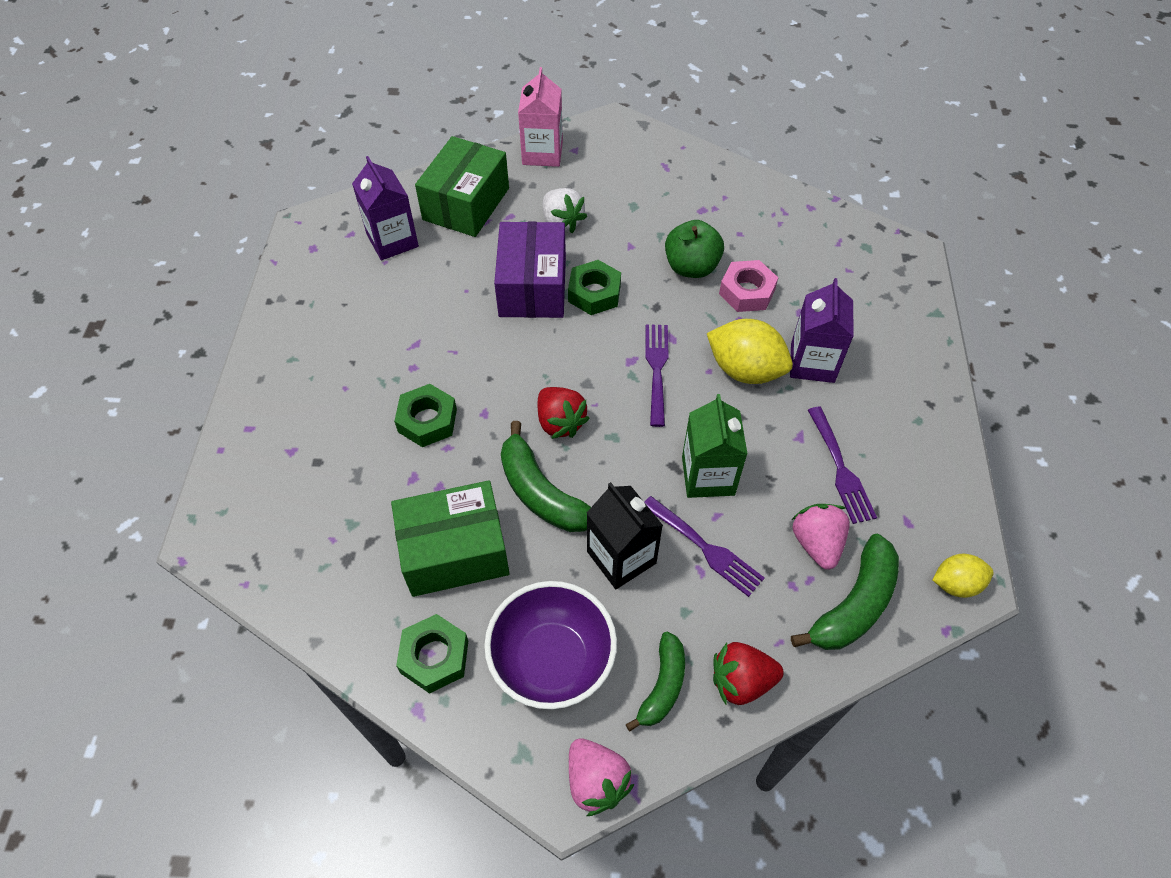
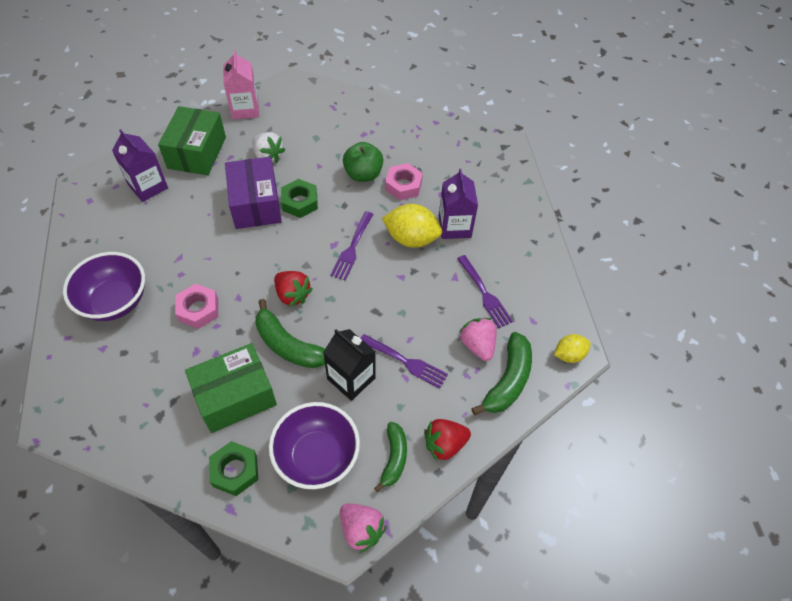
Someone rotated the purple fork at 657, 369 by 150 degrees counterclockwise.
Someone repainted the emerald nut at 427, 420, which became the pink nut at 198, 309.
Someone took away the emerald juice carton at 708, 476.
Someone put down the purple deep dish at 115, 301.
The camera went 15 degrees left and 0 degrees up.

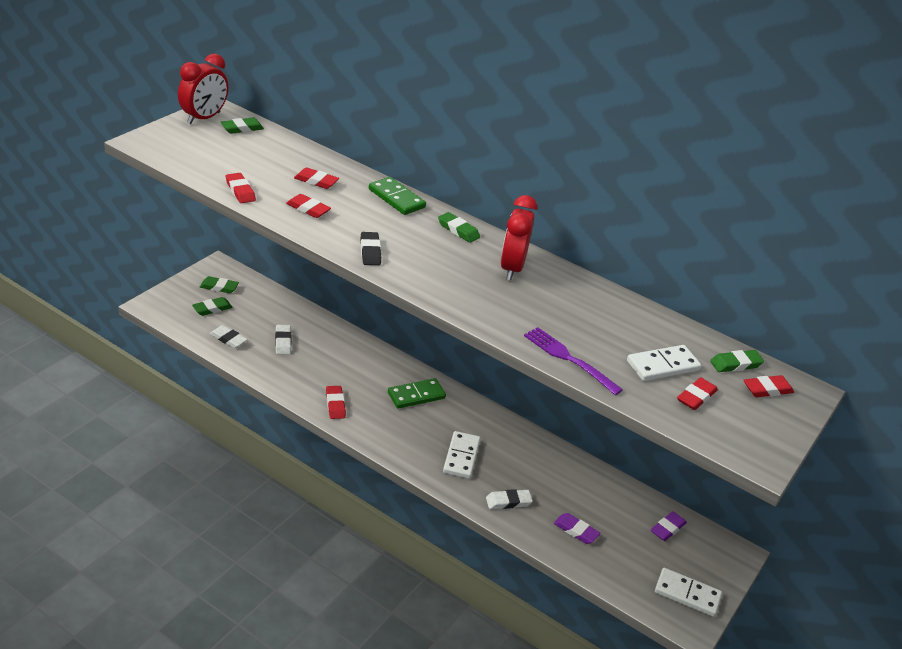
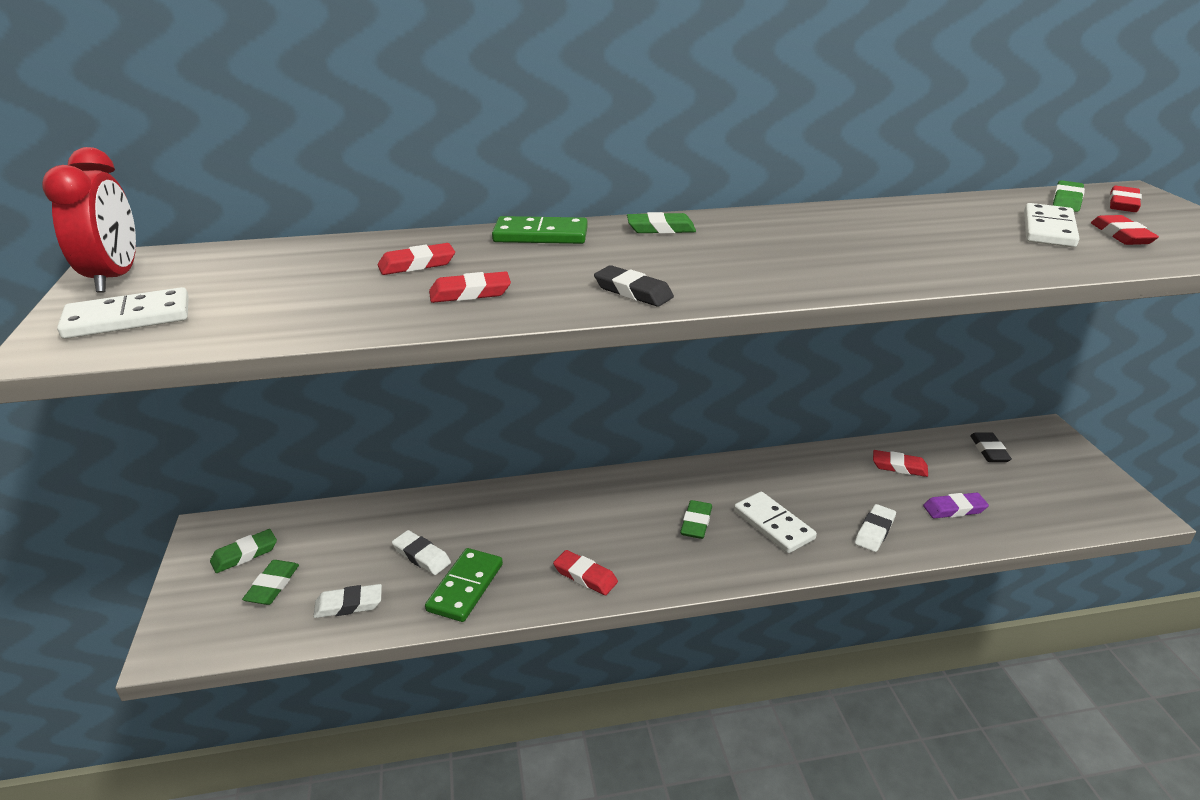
Someone carried the emerald gum eraser from 242, 128 to 696, 523.
Someone carried the scarlet gum eraser from 240, 191 to 899, 467.
Someone took away the scarlet clock at 512, 268.
Someone took away the purple fork at 568, 359.
Someone carried the emerald domino from 416, 395 to 465, 587.
Someone repainted the purple gum eraser at 667, 528, which became the black gum eraser at 989, 450.
Someone carried the snow-white domino from 687, 594 to 128, 319.
The camera went 40 degrees left and 5 degrees down.

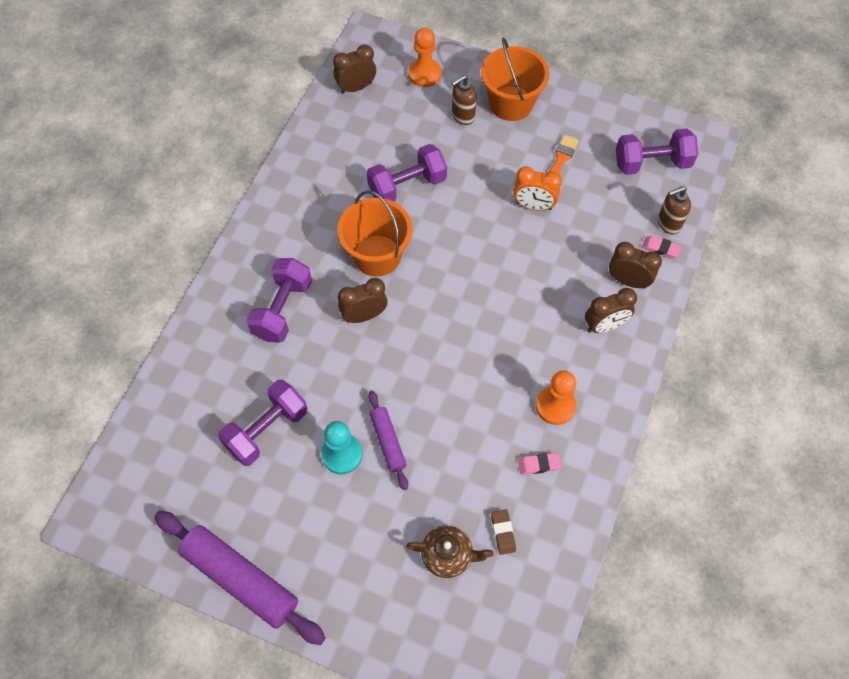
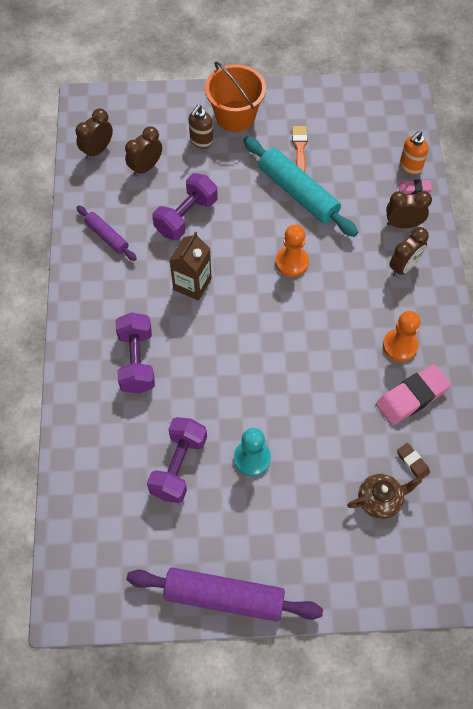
Someone carried the bright orange pawn from 424, 74 to 292, 262.
Someone took away the purple dumbbell at 652, 163.
Someone swapped the bright orange clock at 533, 205 for the aqua pastry roller at 298, 193.
Someone repainted the brown soap pump at 668, 224, which became the bright orange soap pump at 410, 167.
Someone swapped the bright orange bucket at 377, 255 for the brown juice carton at 192, 284.
Someone carried the brown clock from 364, 315 to 145, 167.
Someone carried the purple pastry roller from 388, 442 to 107, 236.
Someone scaled the pink gum eraser at 539, 464 by 2.03.
The camera went 25 degrees left and 0 degrees up.

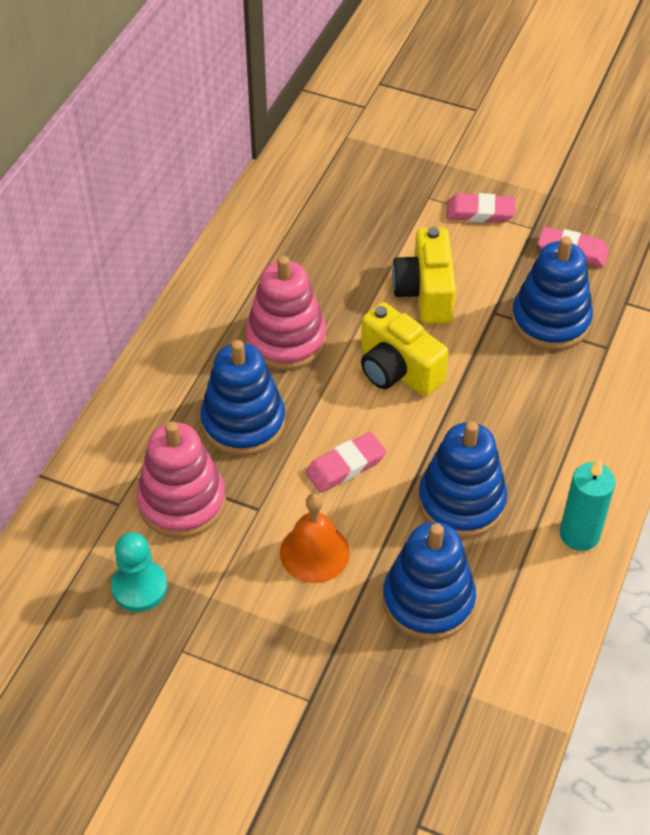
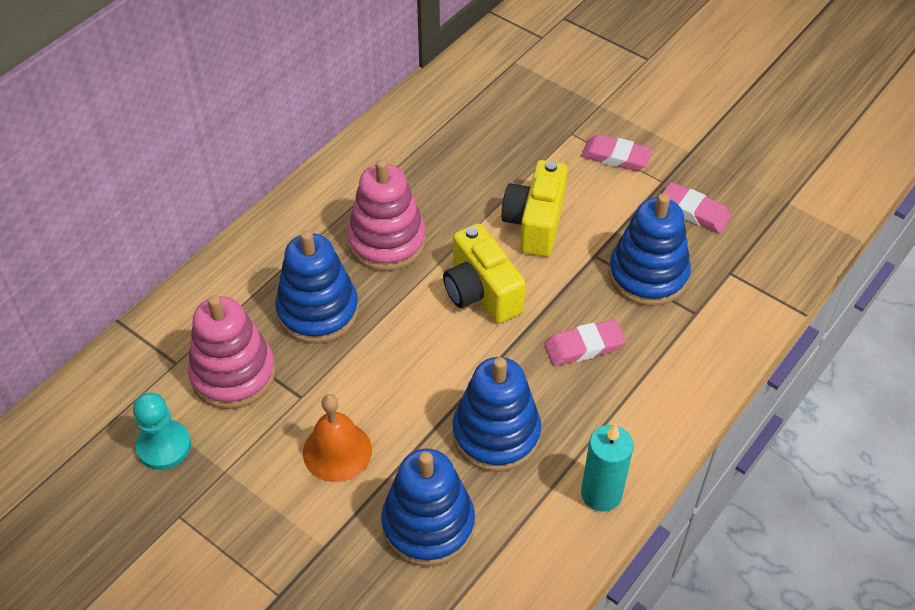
Someone carried the pink gum eraser from 345, 466 to 584, 346.
The camera went 15 degrees right and 0 degrees up.

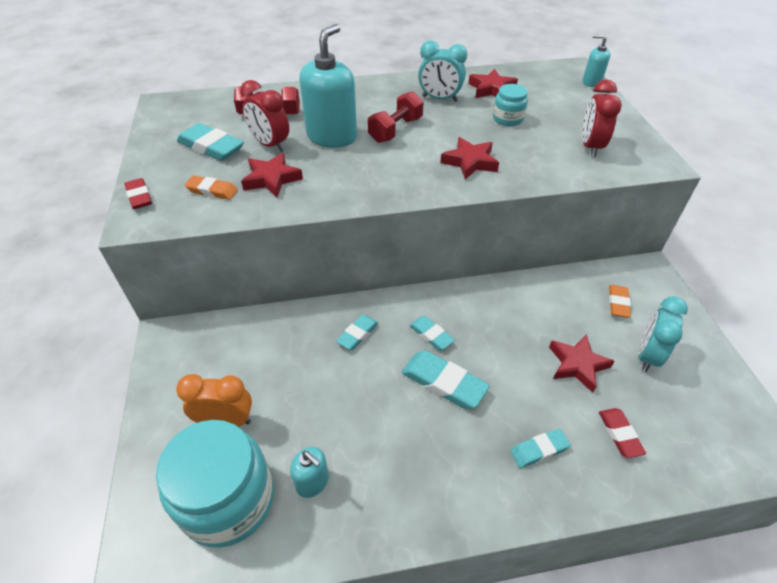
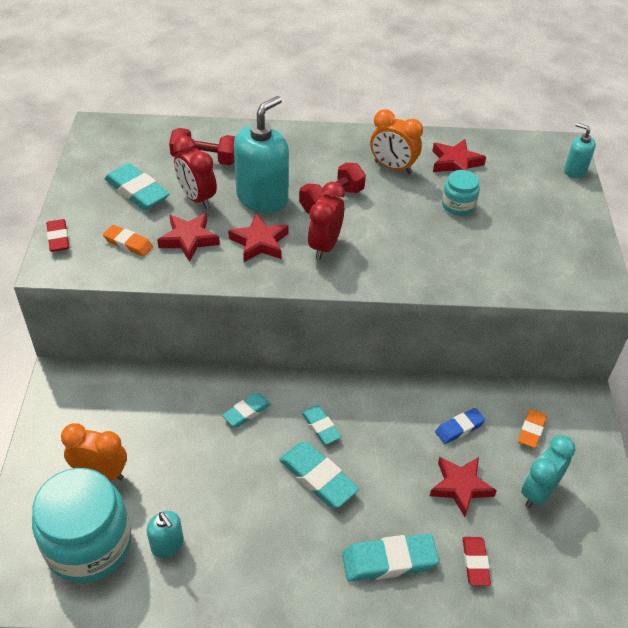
Someone repainted the aqua clock at 440, 99, which became the bright orange clock at 393, 167.
Someone carried the scarlet clock from 590, 147 to 324, 246.
Someone carried the scarlet star shape from 470, 162 to 259, 242.
Someone scaled the aqua gum eraser at 539, 450 by 1.64.
Someone put down the cobalt gum eraser at 459, 428.
The camera went 10 degrees right and 0 degrees up.

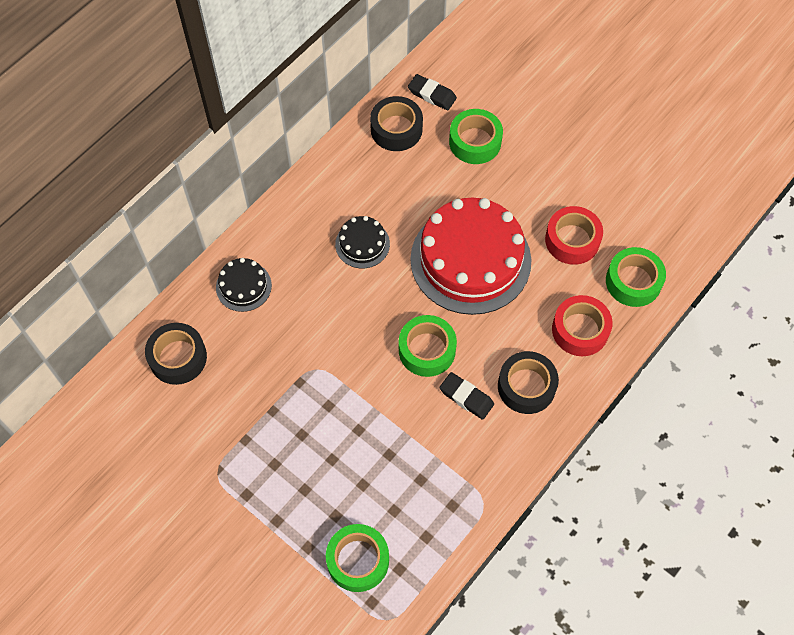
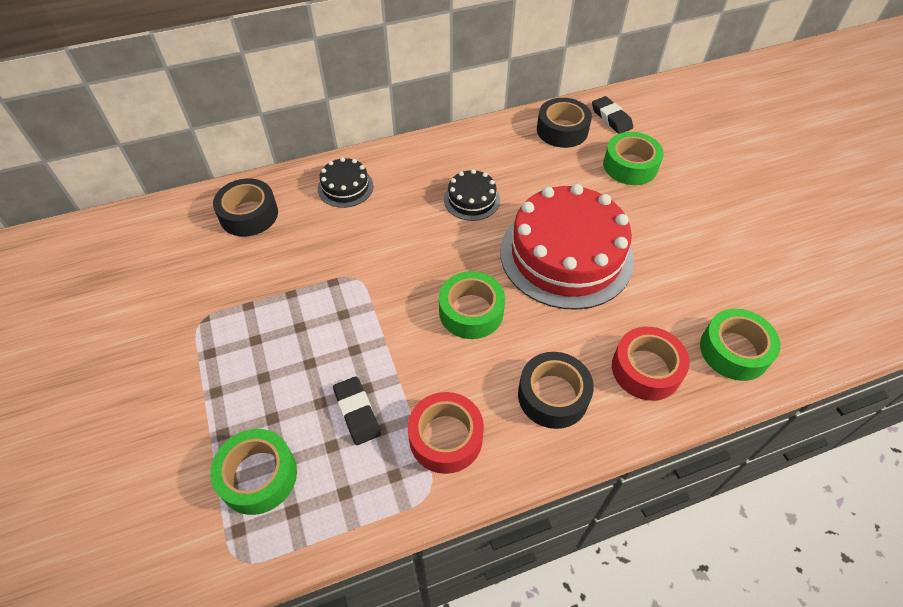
Someone carried the scarlet tape from 572, 240 to 445, 437.
Someone carried the black gum eraser from 466, 397 to 357, 412.
The camera went 30 degrees right and 10 degrees down.

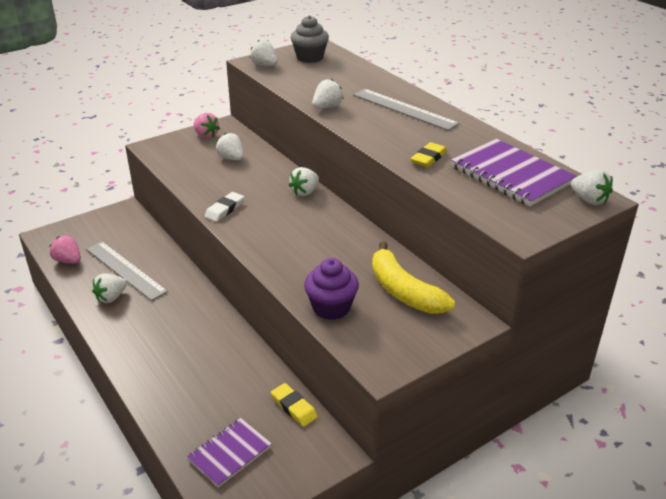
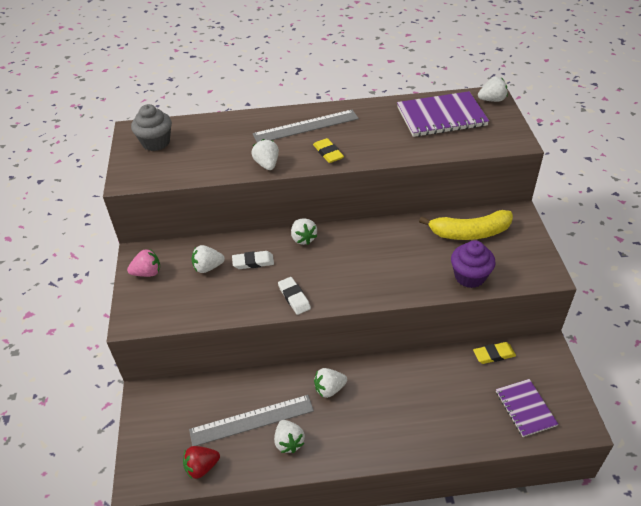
Someone carried the snow-white berry from 264, 65 to 329, 389.
Someone carried the golden gum eraser from 428, 158 to 328, 153.
Someone repainted the pink berry at 68, 261, which became the scarlet berry at 201, 467.
Someone put down the snow-white gum eraser at 253, 262.
The camera went 60 degrees left and 10 degrees up.

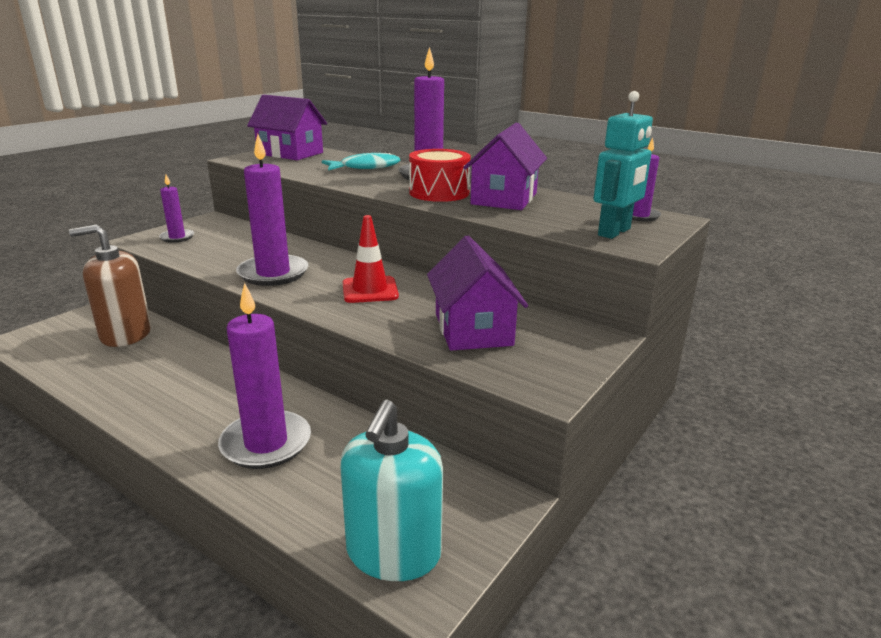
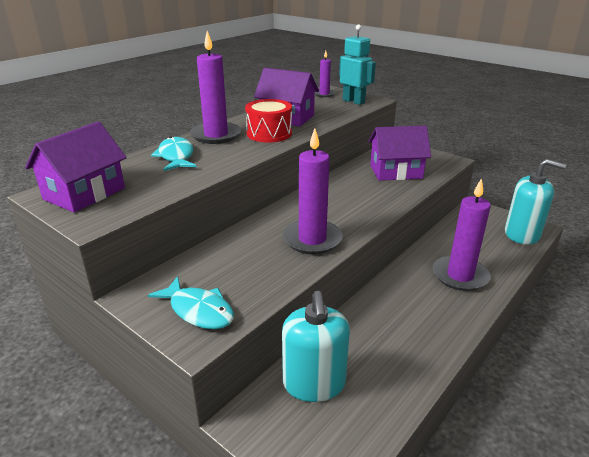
Someone swapped the purple wax candle at 177, 237 for the aqua fish at 198, 311.
Someone took away the scarlet traffic cone at 370, 290.
Someone repainted the brown soap pump at 126, 334, which became the aqua soap pump at 314, 383.
The camera went 85 degrees left and 5 degrees up.

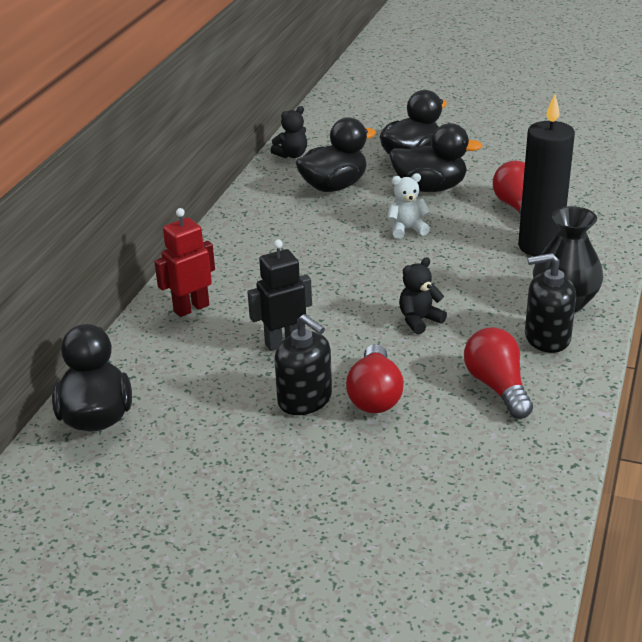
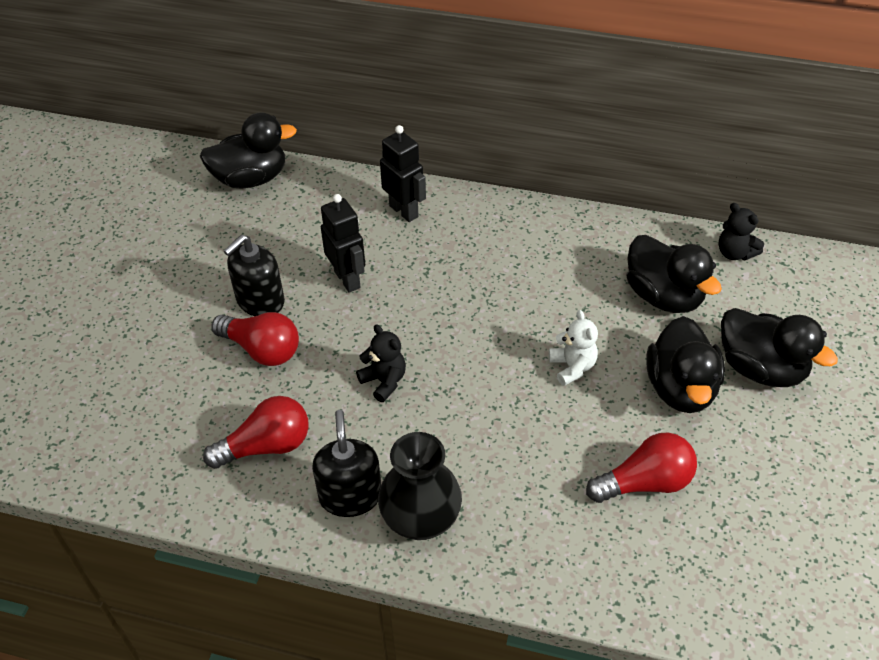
Someone took away the black wax candle at 540, 247.
Someone repainted the scarlet robot at 191, 308, which became the black robot at 404, 211.
Someone rotated the scarlet lightbulb at 375, 395 by 150 degrees counterclockwise.
The camera went 85 degrees right and 15 degrees up.

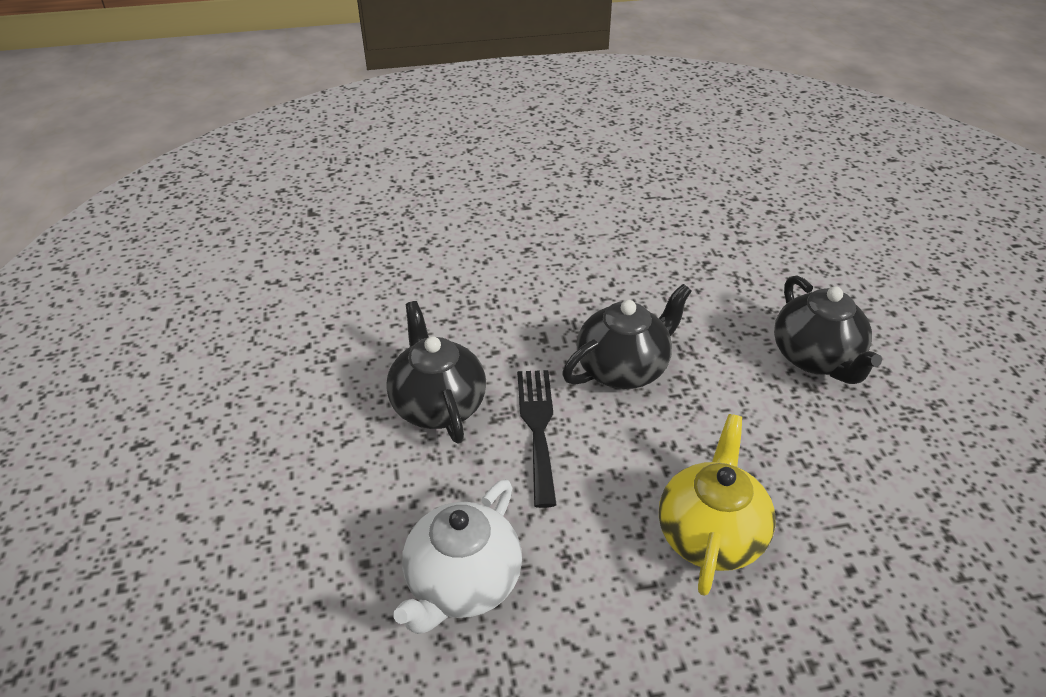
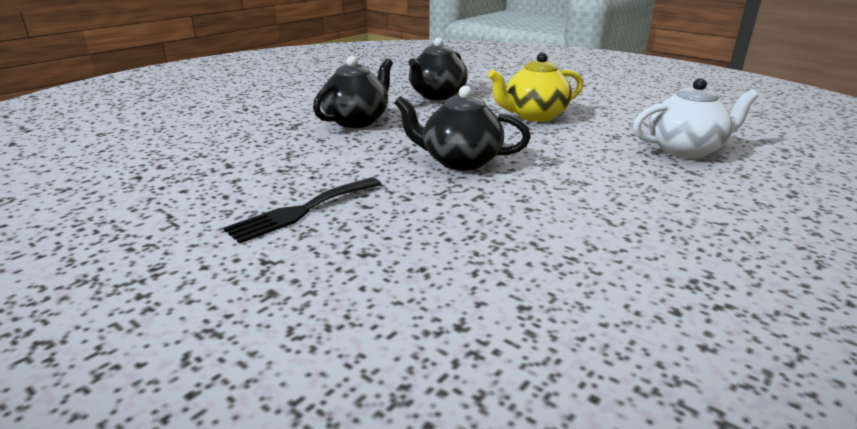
Someone carried the black tea pot from 438, 405 to 436, 95.
Someone carried the black fork from 537, 428 to 302, 211.
The camera went 130 degrees left and 15 degrees down.

